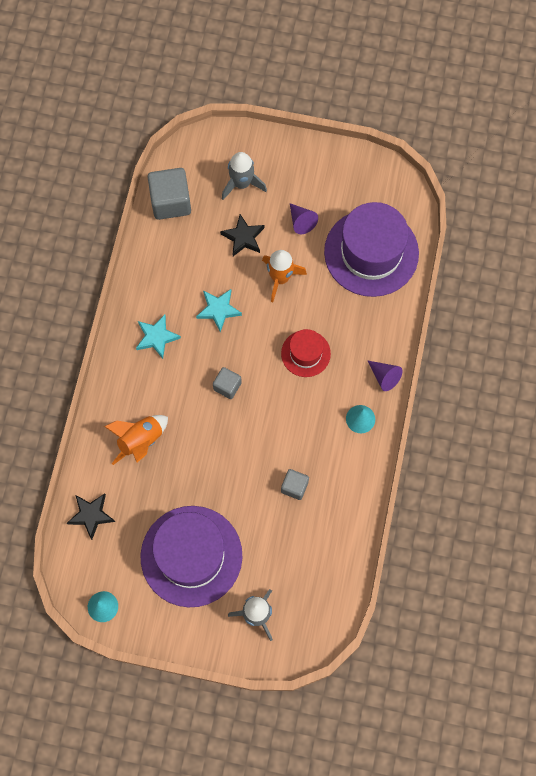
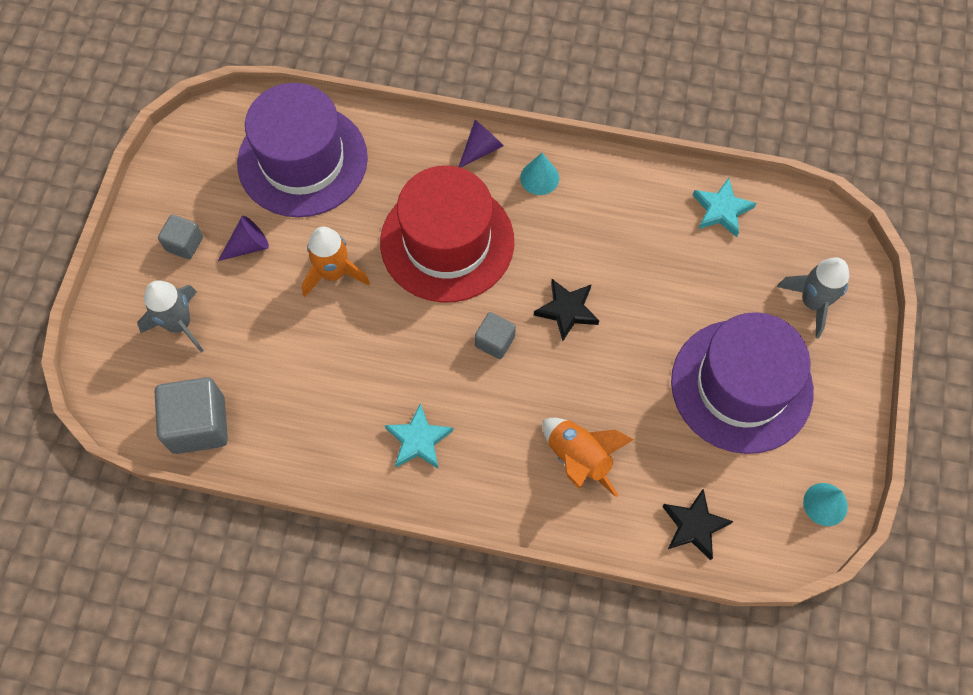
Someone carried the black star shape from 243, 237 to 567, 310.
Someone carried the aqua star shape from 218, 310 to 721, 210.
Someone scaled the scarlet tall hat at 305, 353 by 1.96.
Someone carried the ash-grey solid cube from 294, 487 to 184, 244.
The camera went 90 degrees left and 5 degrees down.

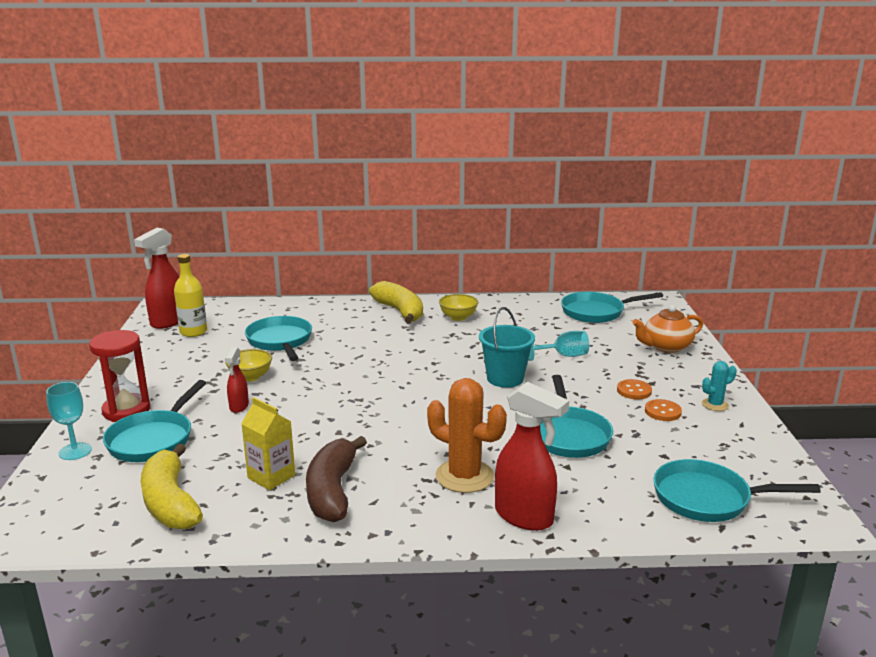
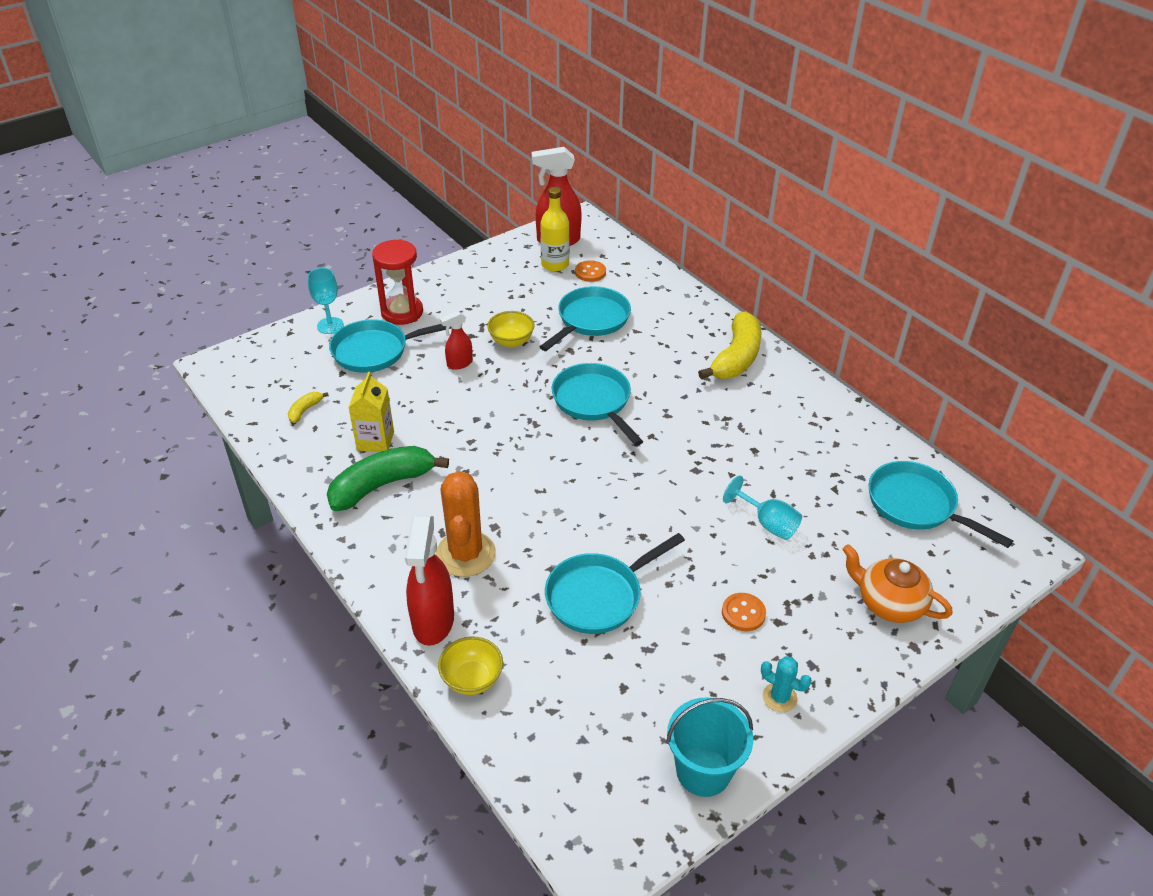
Someone carried the golden deep dish from 458, 317 to 472, 679.
Someone carried the aqua bucket from 505, 378 to 703, 771.
Someone carried the bright orange shirt button from 662, 412 to 590, 272.
Someone repainted the brown banana fruit at 332, 491, which became the emerald banana fruit at 382, 485.
Someone scaled the golden banana fruit at 170, 502 by 0.44.
Someone carried the aqua skillet from 707, 498 to 594, 402.
The camera went 55 degrees right and 20 degrees up.

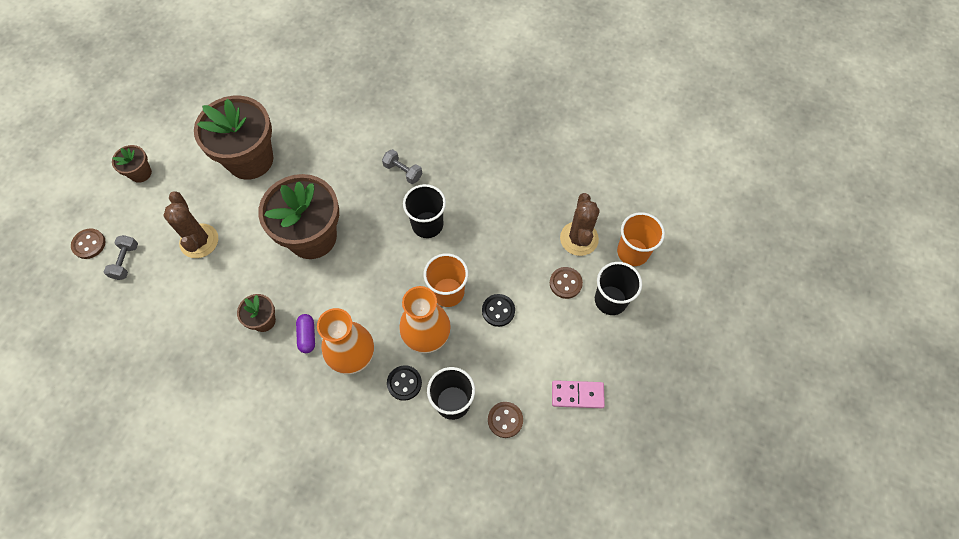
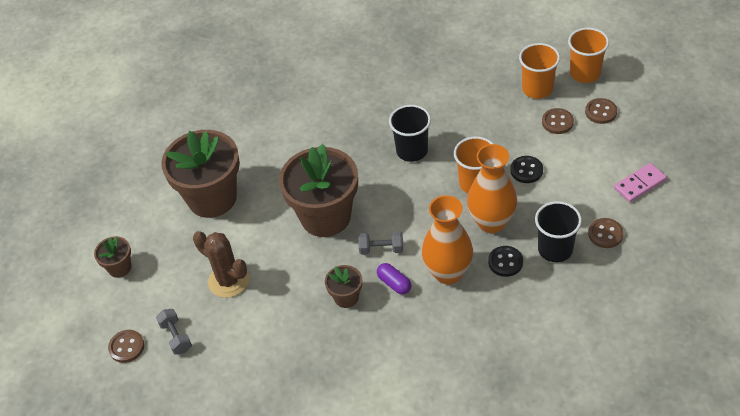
Someone carried the ash-grey dumbbell from 403, 171 to 381, 249.
Someone swapped the brown prickly plant at 579, 238 for the bright orange beaker at 537, 89.
Someone swapped the black beaker at 610, 300 for the brown shirt button at 601, 112.
The camera went 30 degrees left and 15 degrees down.

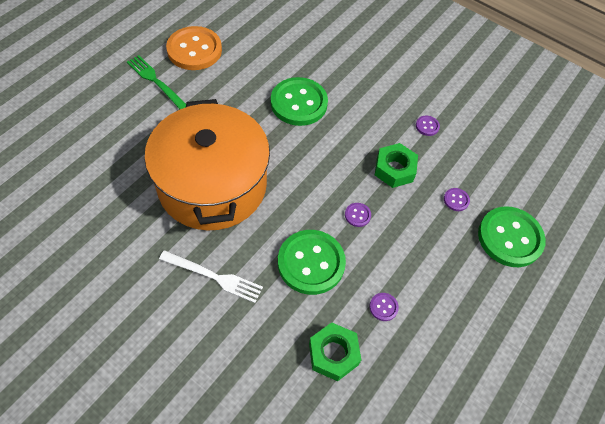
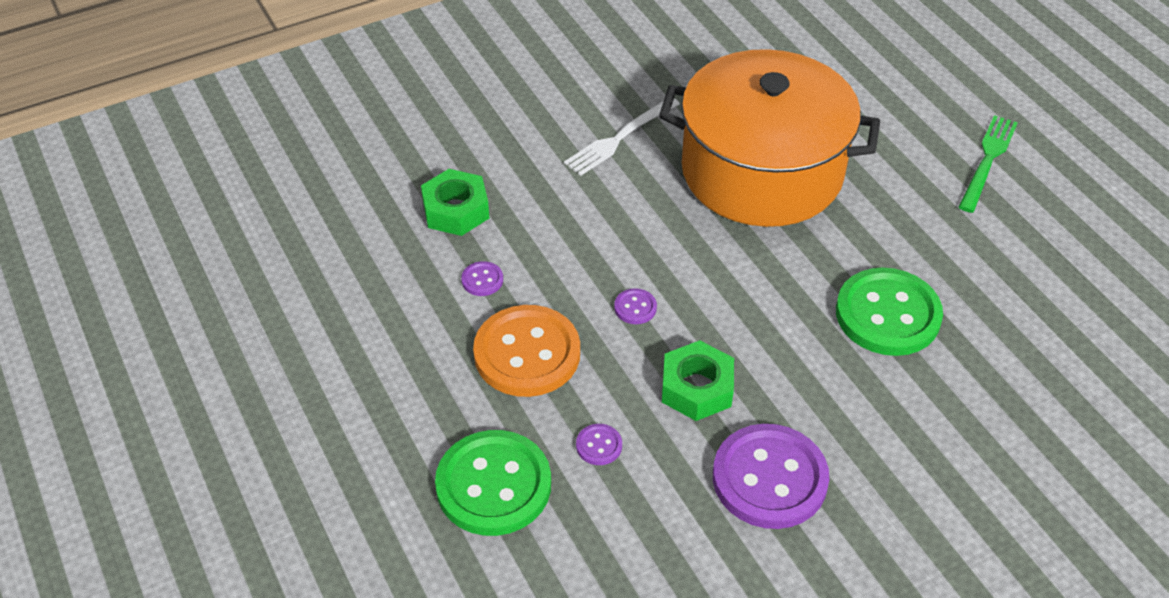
Someone carried the bright orange shirt button from 194, 50 to 527, 353.
Someone rotated the emerald fork at 156, 81 by 45 degrees counterclockwise.
Someone scaled the purple shirt button at 427, 126 by 2.43.
Someone took away the emerald shirt button at 311, 263.
The camera went 120 degrees right and 10 degrees down.

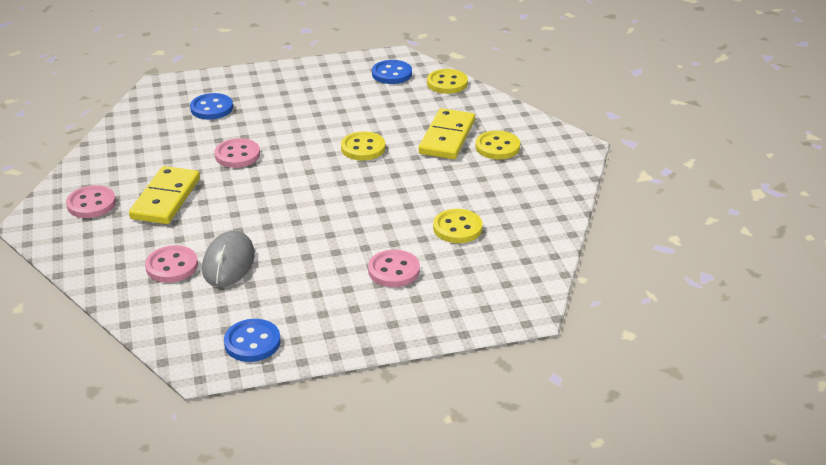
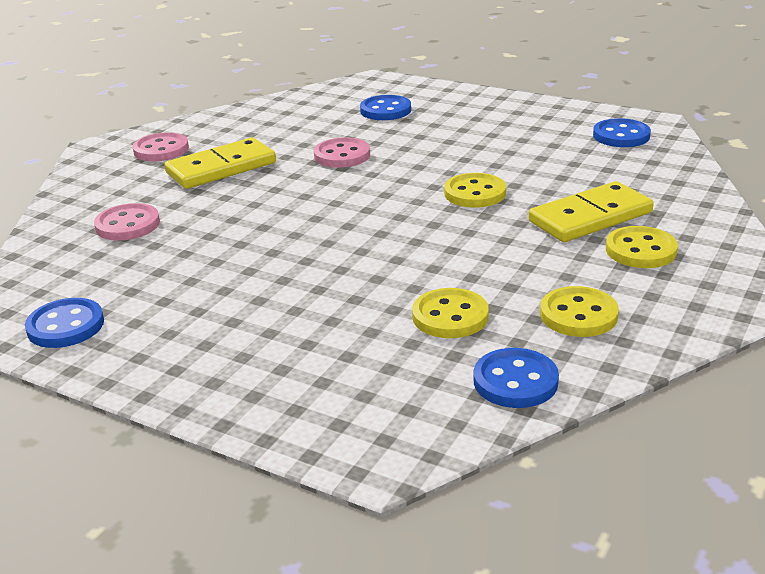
Someone carried the golden shirt button from 447, 83 to 578, 315.
Someone took away the ash-grey PC mouse at 228, 263.
Someone took away the pink shirt button at 394, 270.
Someone put down the cobalt shirt button at 515, 381.
The camera went 45 degrees right and 5 degrees down.

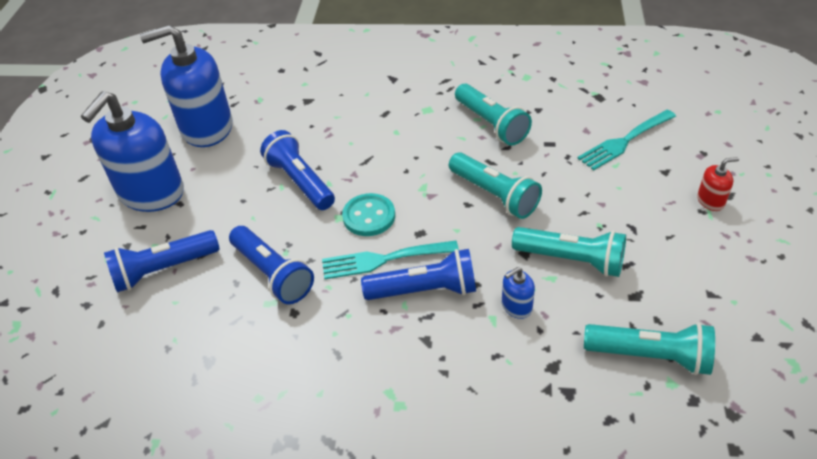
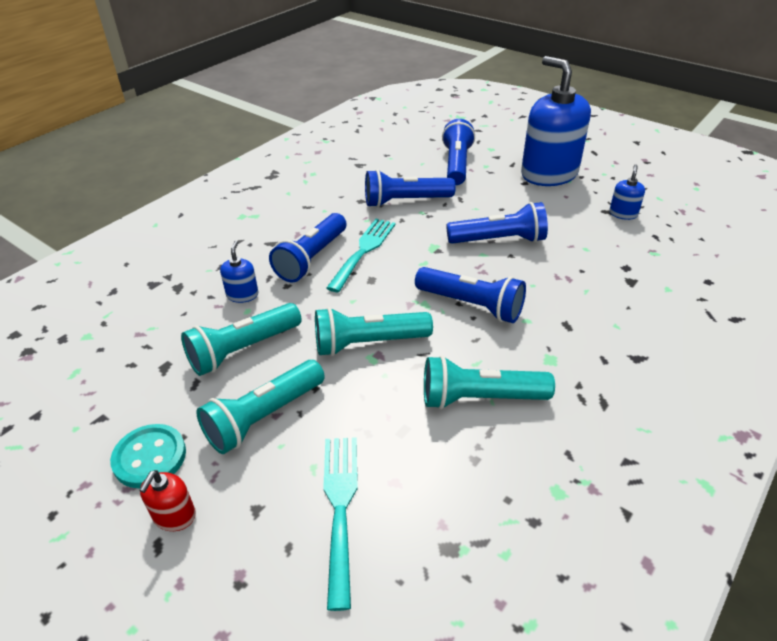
Someone scaled the cobalt soap pump at 206, 128 by 0.41.
Someone carried the aqua shirt button from 369, 216 to 150, 457.
Someone carried the aqua torch from 650, 356 to 263, 417.
Someone put down the cobalt torch at 471, 305.
The camera went 120 degrees right and 5 degrees down.

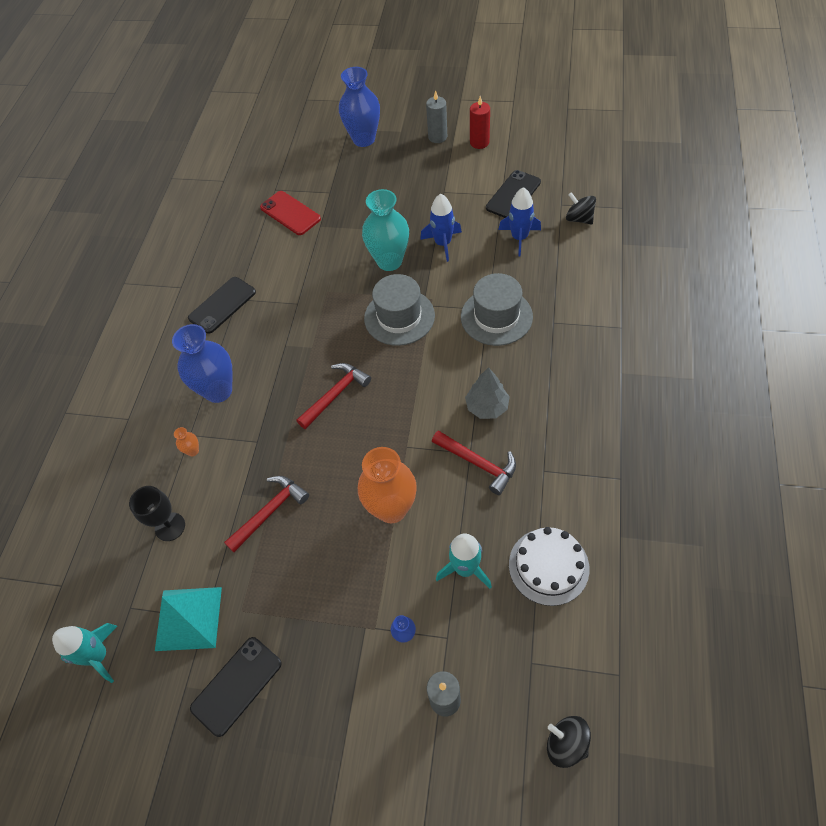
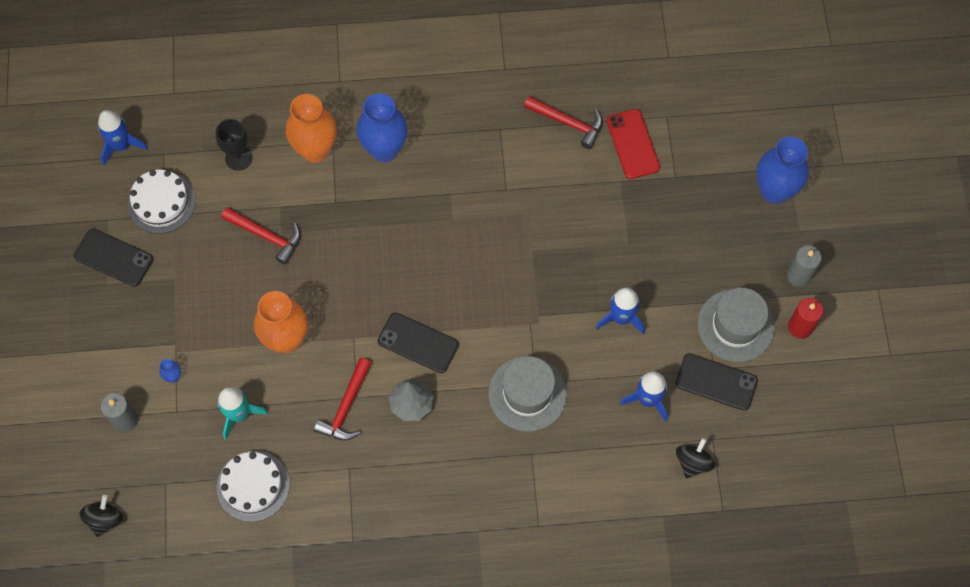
Someone took away the aqua vase at 389, 261.
Someone rotated the scarlet mobile phone at 290, 213 by 45 degrees counterclockwise.
Someone carried the ash-grey tall hat from 399, 317 to 736, 325.
Someone carried the black mobile phone from 222, 305 to 418, 343.
Someone carried the scarlet carpenter's hammer from 335, 395 to 568, 123.
Someone scaled the bright orange vase at 193, 451 by 2.49.
Someone swapped the aqua solid pyramid at 189, 618 for the snow-white layer cake at 161, 202.
Someone repainted the aqua rocket at 98, 656, which became the cobalt rocket at 121, 146.
The camera went 70 degrees right and 10 degrees up.

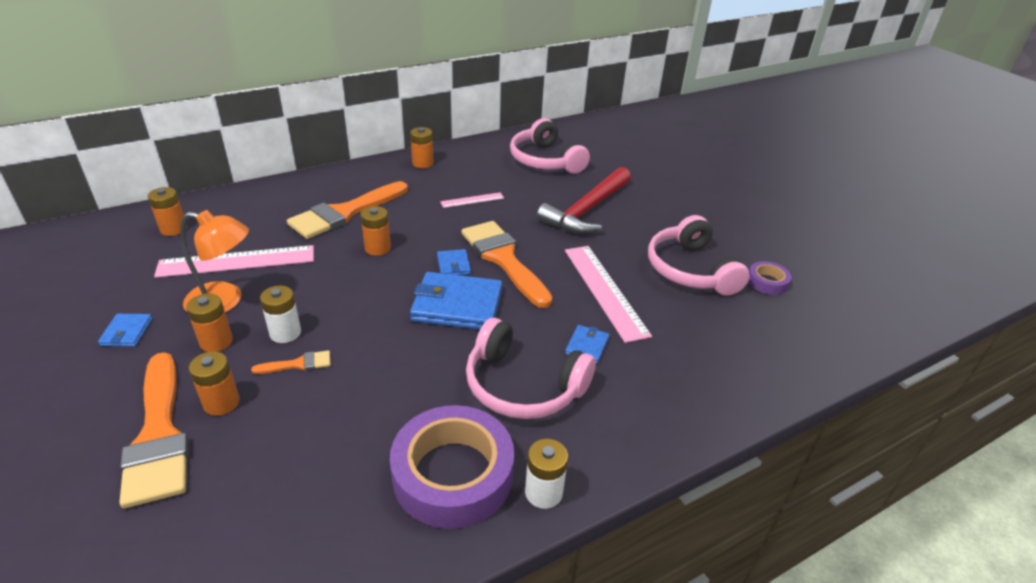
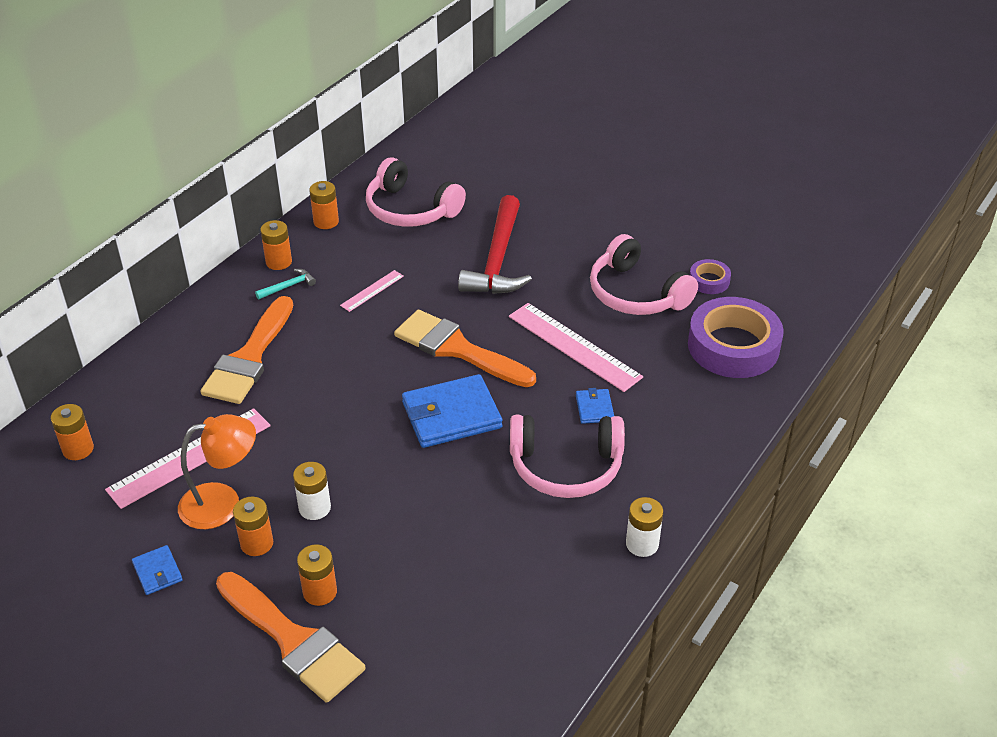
Someone carried the bright orange AA battery from 377, 248 to 326, 222.
Someone took away the cobalt billfold at 453, 265.
Someone took away the bright orange paint brush at 298, 364.
Someone carried the purple tape from 453, 474 to 733, 346.
Someone put down the aqua carpenter's hammer at 288, 286.
The camera went 25 degrees left and 5 degrees up.

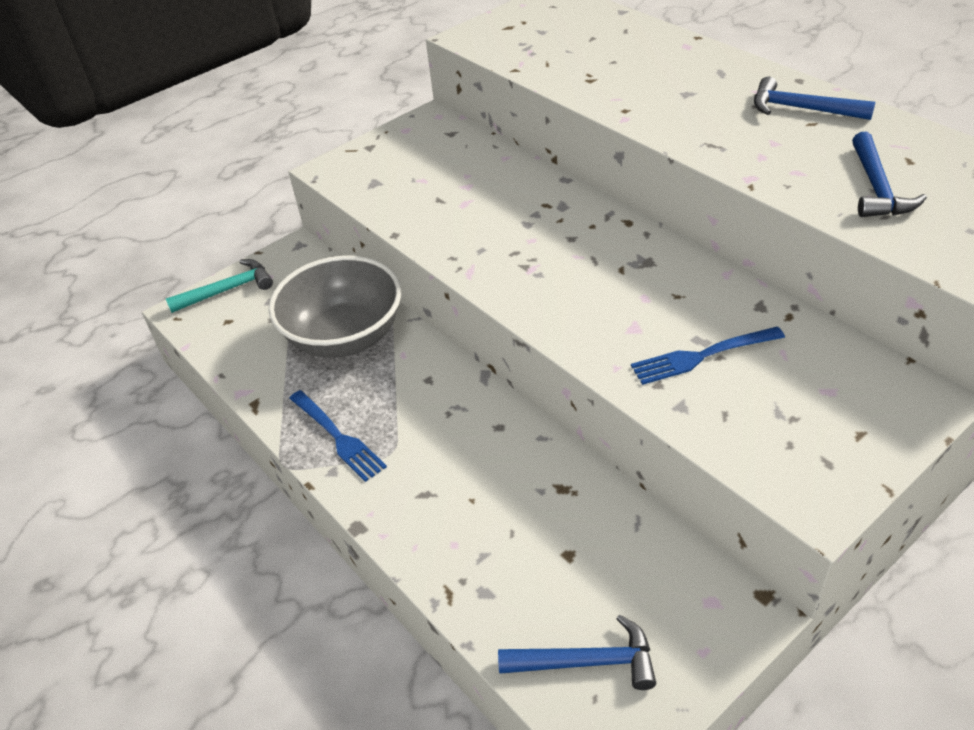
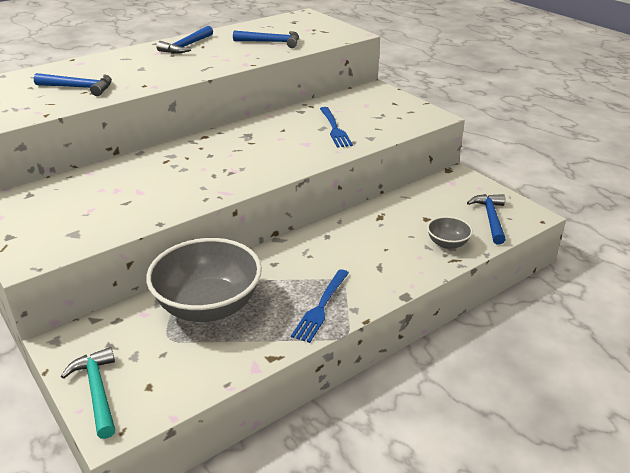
Someone rotated the cobalt fork at 338, 437 by 150 degrees clockwise.
Someone put down the cobalt carpenter's hammer at 79, 88.
Someone put down the ash-grey deep dish at 447, 243.
The camera went 90 degrees left and 10 degrees down.

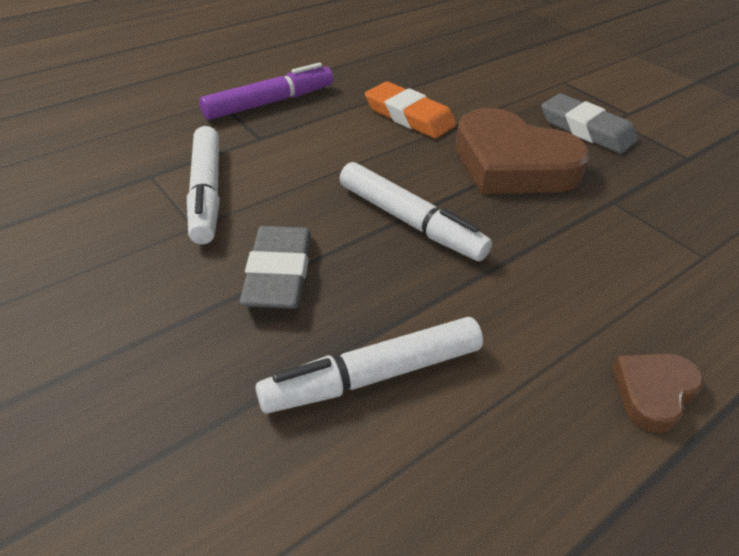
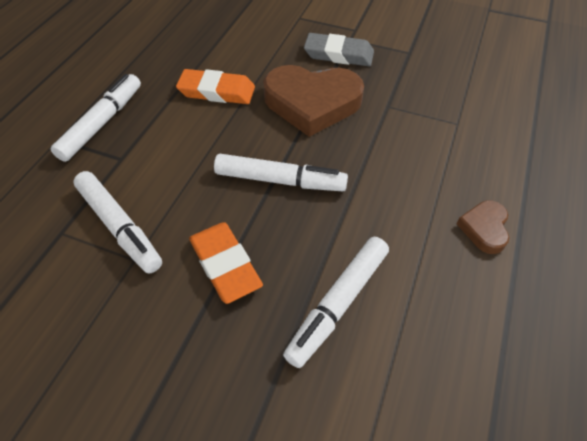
Someone repainted the purple felt pen at 270, 103, which became the snow-white felt pen at 102, 123.
Someone repainted the ash-grey gum eraser at 278, 273, which became the bright orange gum eraser at 225, 264.
The camera went 30 degrees left and 10 degrees up.

